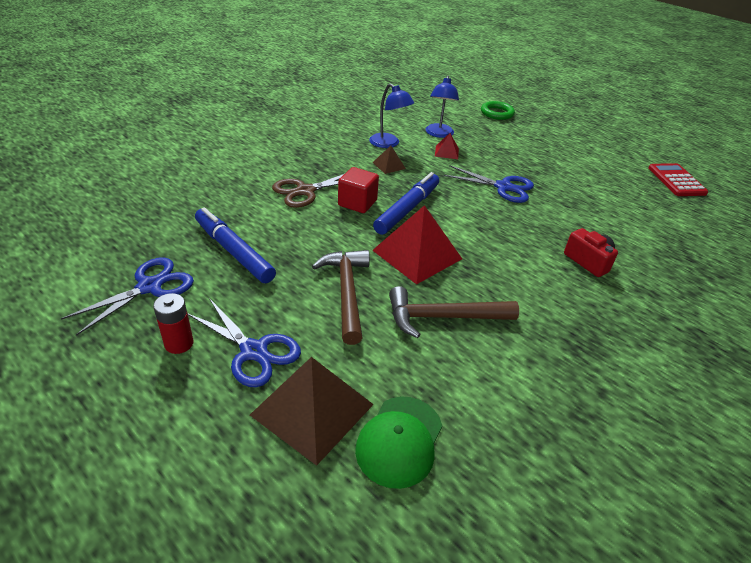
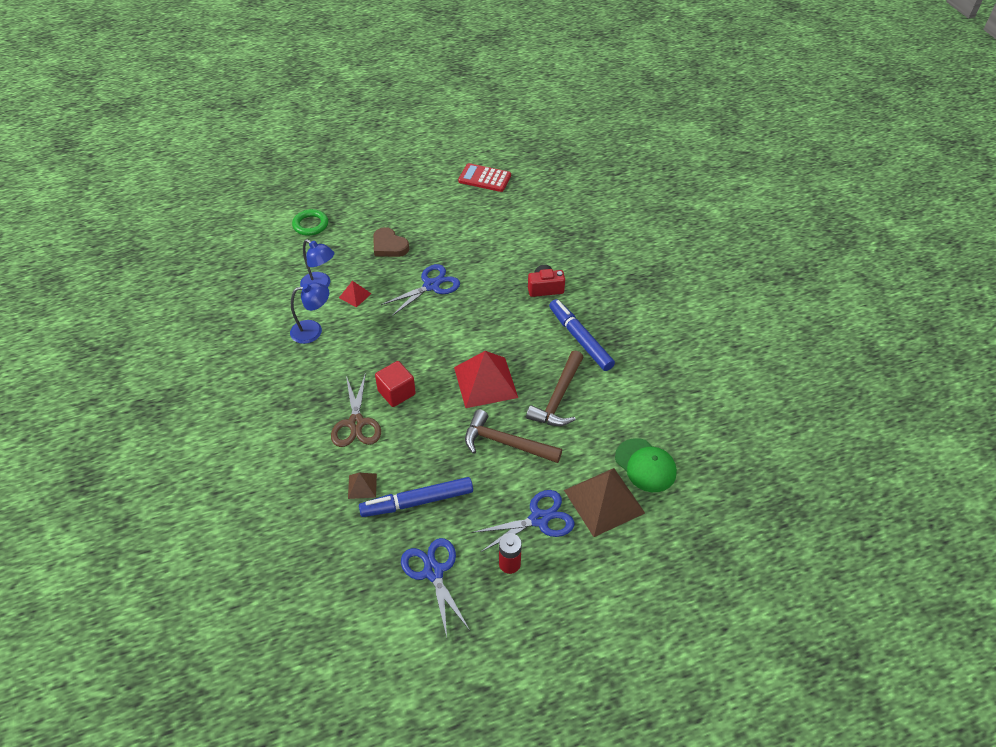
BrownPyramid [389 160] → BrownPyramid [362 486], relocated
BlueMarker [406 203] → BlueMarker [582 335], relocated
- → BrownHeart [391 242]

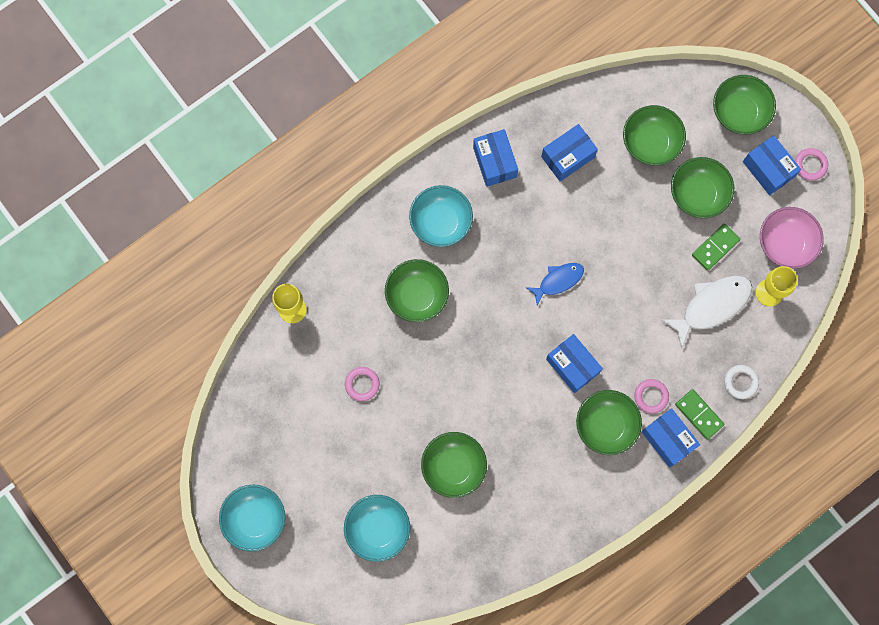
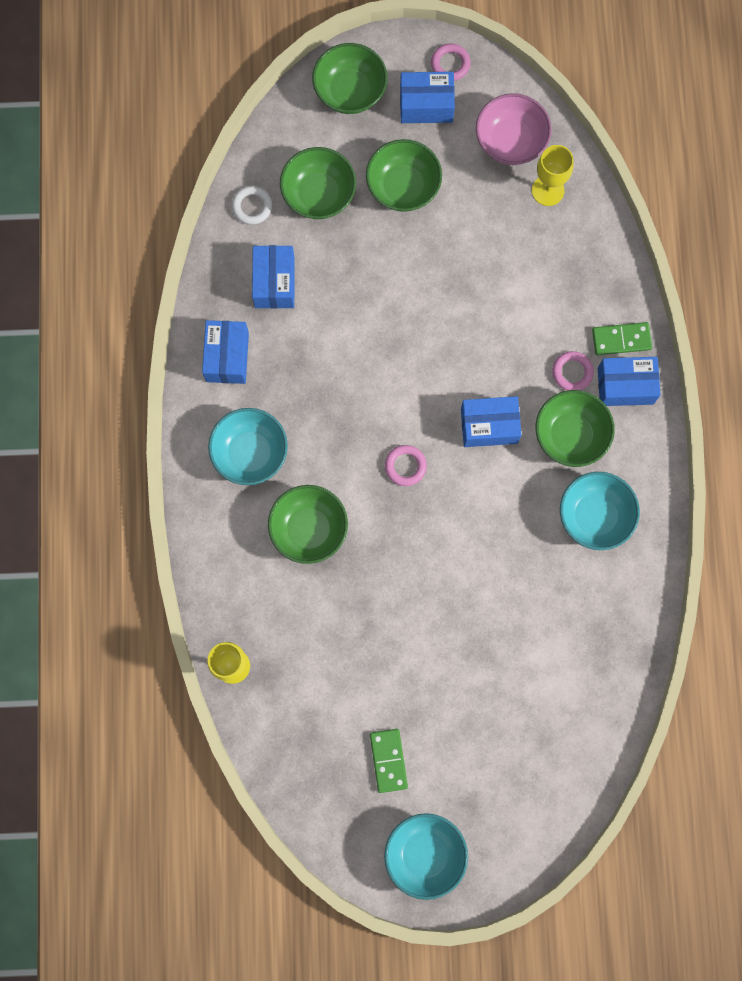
BlueBox [495 158] → BlueBox [225 352], 75 degrees clockwise
GreenDomino [716 247] → GreenDomino [389 761], relocated
BlueFish [555 284] → -
WhiteFish [706 311] → -
WhiteRing [741 382] → WhiteRing [252 205], relocated
PinkRing [362 384] → PinkRing [406 465], relocated
GreenBowl [454 465] → -
TurquoiseBowl [377 528] → TurquoiseBowl [600 511], relocated

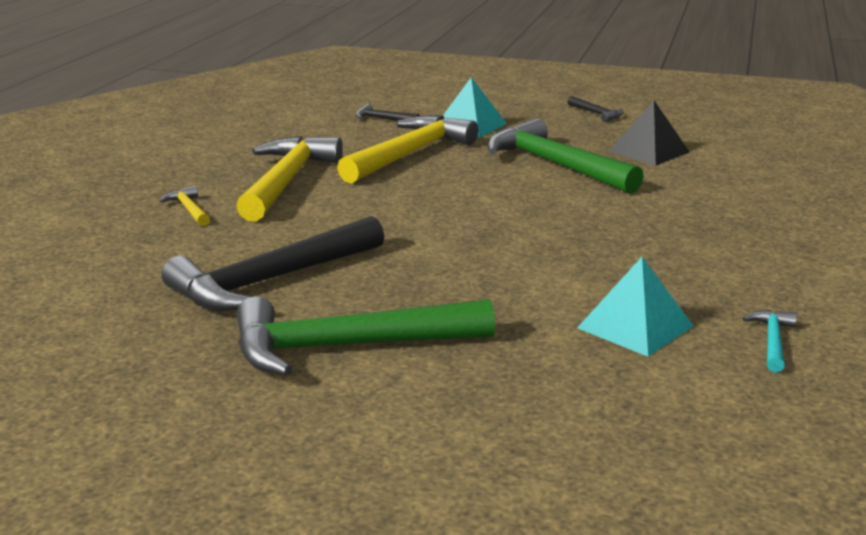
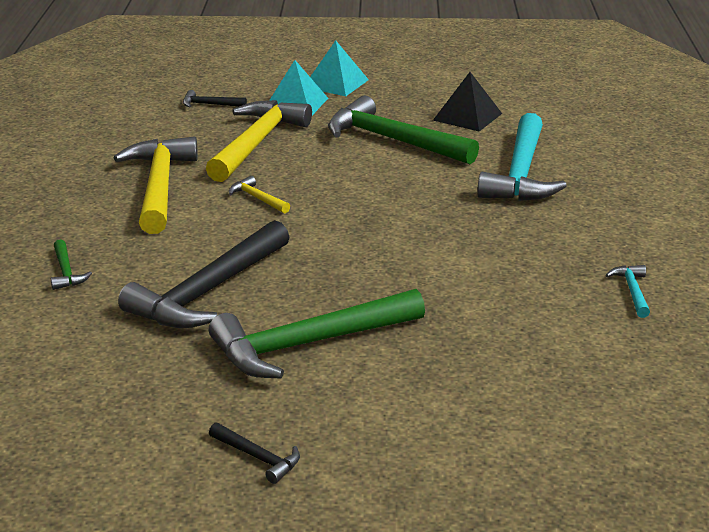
BlackHammer [595 109] → BlackHammer [254 453], relocated
YellowHammer [185 206] → YellowHammer [259 194], relocated
TurquoisePyramid [635 307] → TurquoisePyramid [339 68], relocated
- → TurquoiseHammer [522 157]
- → GreenHammer [71 264]

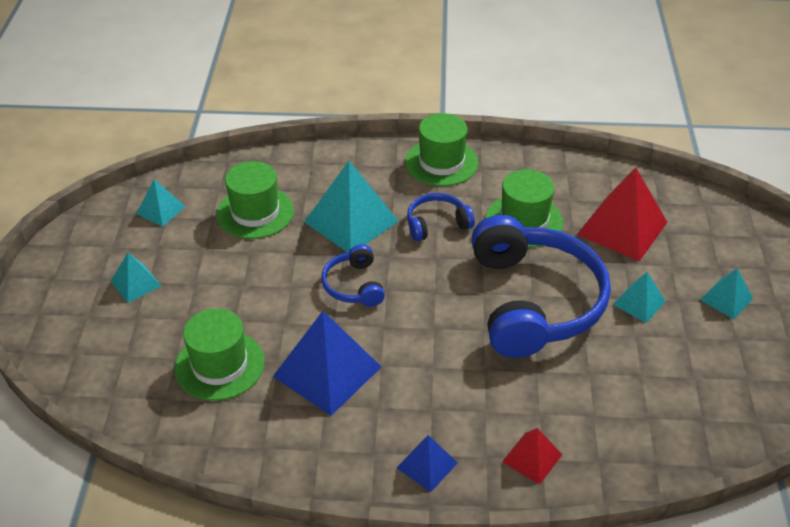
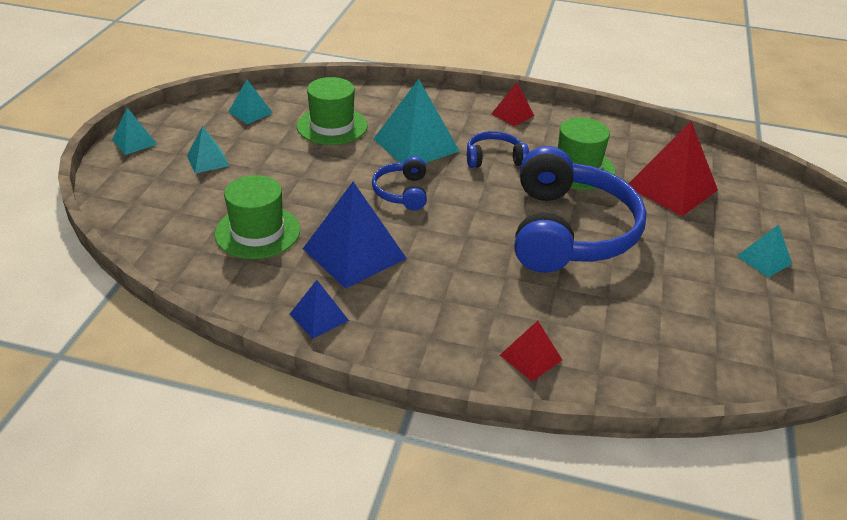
GreenHat [441 149] → RedPyramid [512 104]
TurquoisePyramid [639 297] → TurquoisePyramid [135 131], relocated
BluePyramid [427 463] → BluePyramid [319 309], relocated

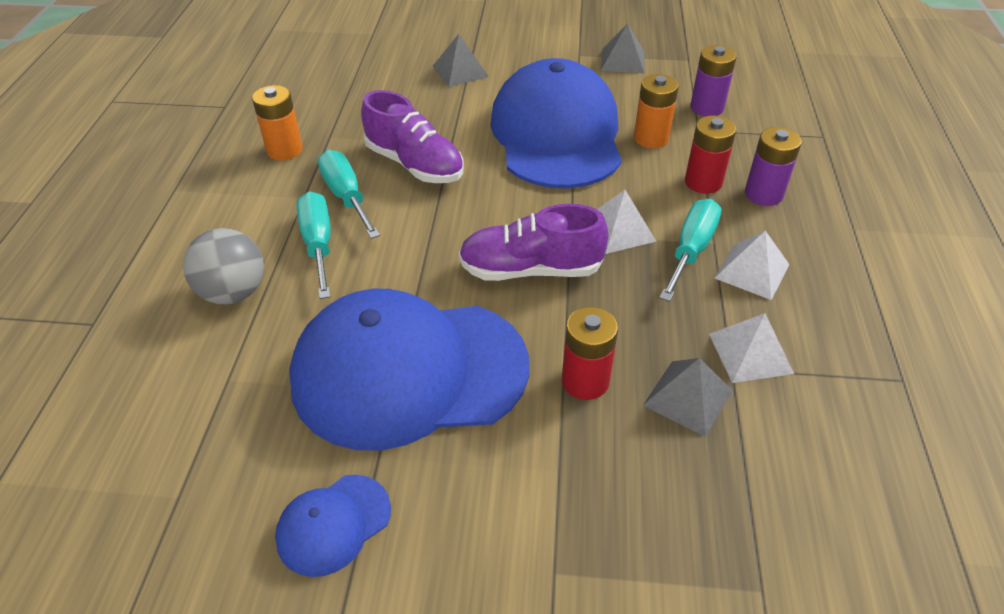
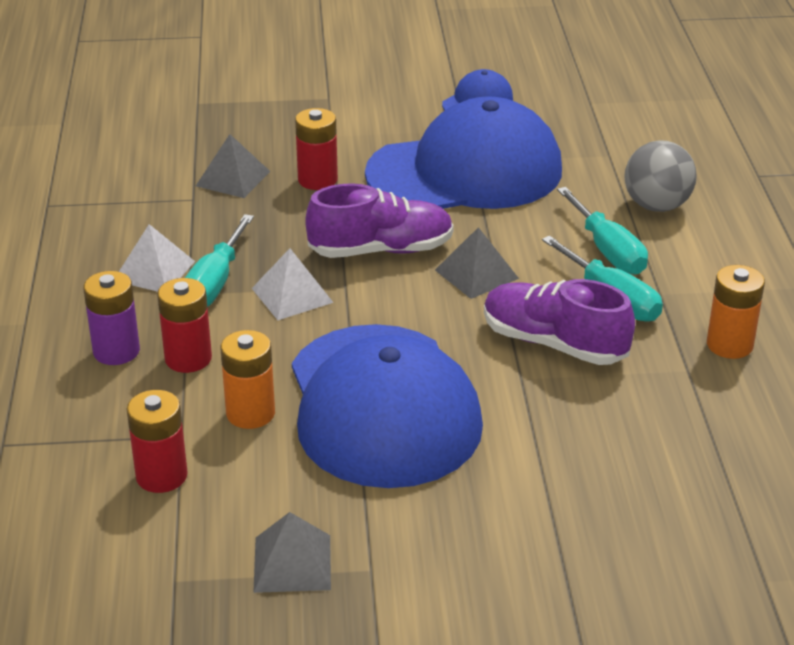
GreyPyramid [460 60] → GreyPyramid [477 263], relocated
PurpleBattery [714 80] → RedBattery [157 441]
WhitePyramid [751 348] → -

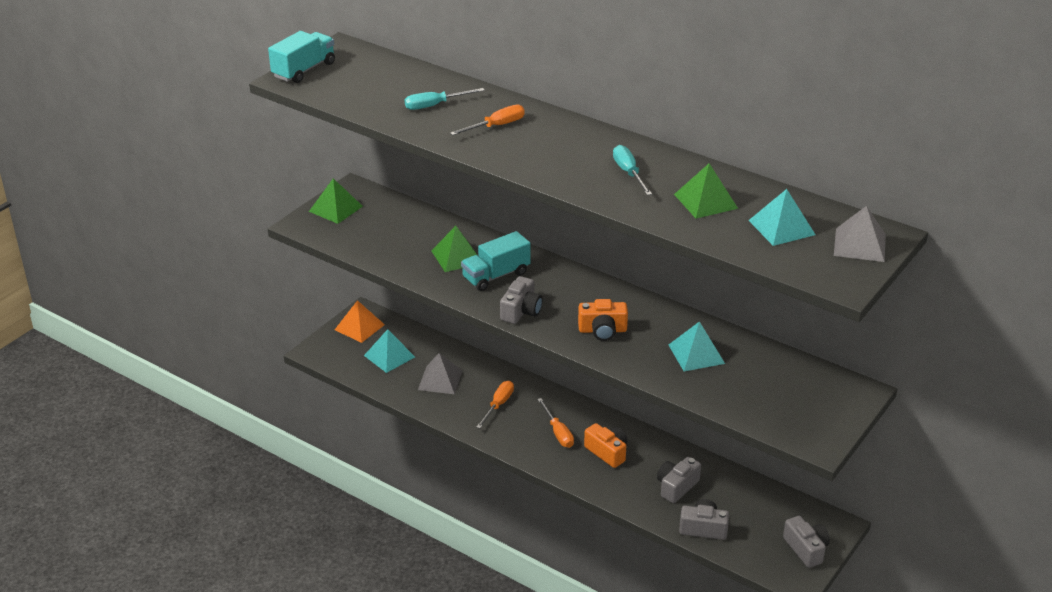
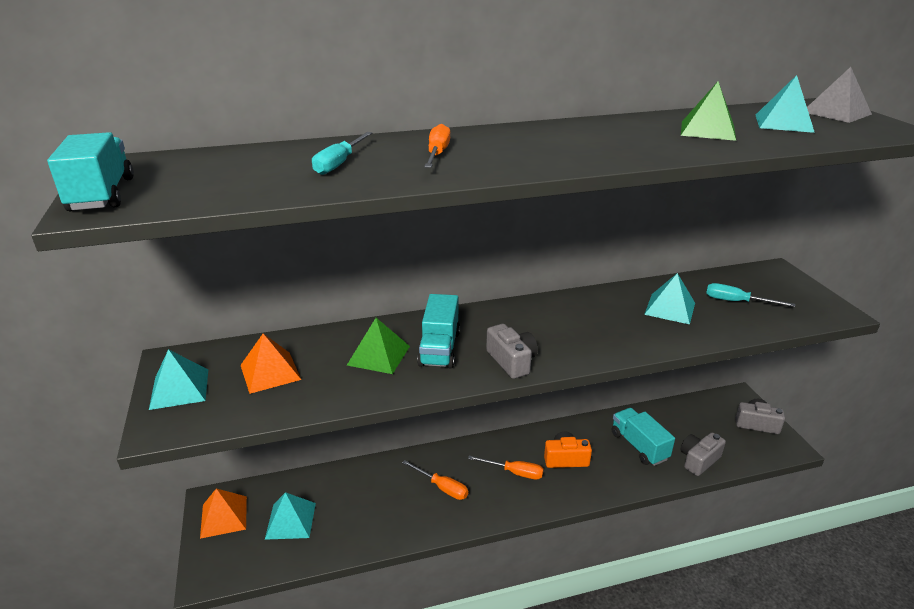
TurquoiseScrewdriver [632 170] → TurquoiseScrewdriver [750 295], relocated
GreenPyramid [336 201] → TurquoisePyramid [178 379]
OrangeCamera [603 320] → -
GreyPyramid [440 373] → -
OrangeScrewdriver [495 405] → OrangeScrewdriver [435 480], 150 degrees clockwise
GreyCamera [679 480] → TurquoiseTruck [643 437]
- → OrangePyramid [271 364]

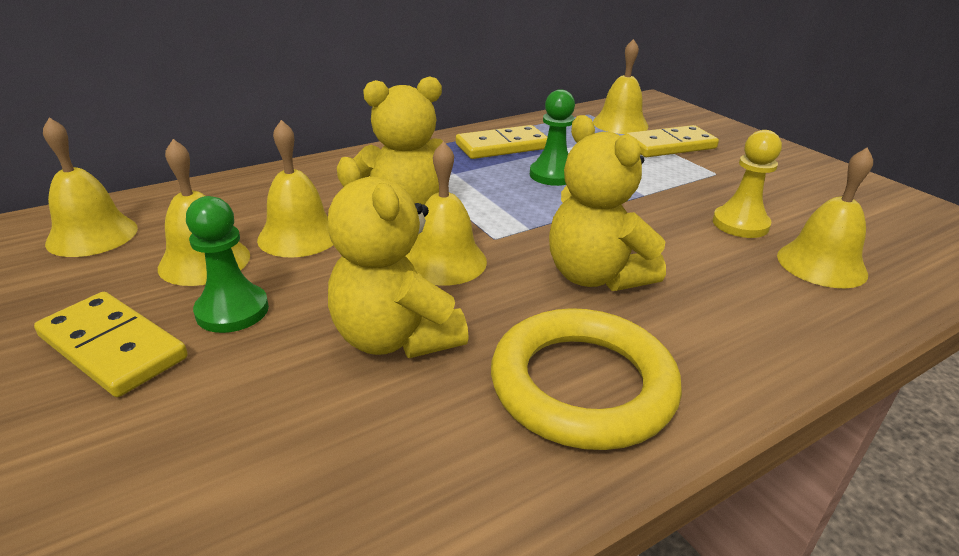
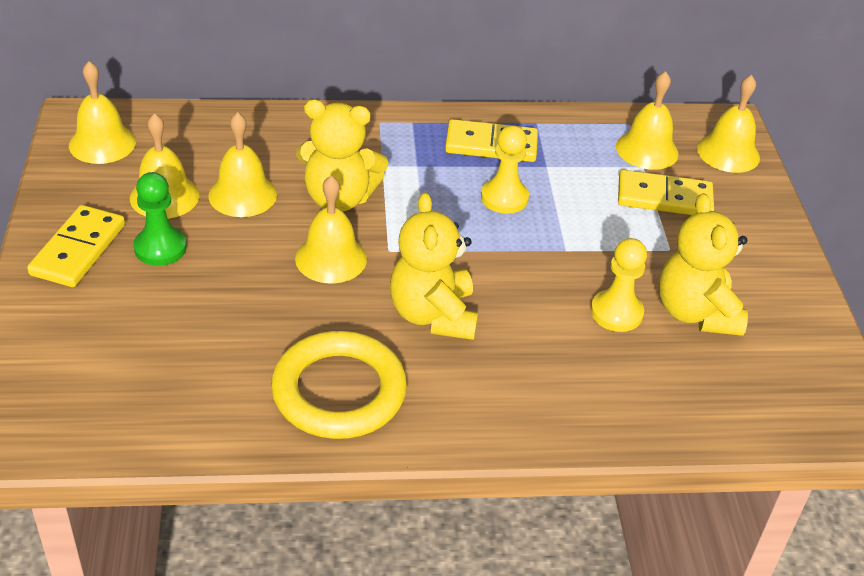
GreenPawn [552 137] → YellowPawn [505 169]
YellowBell [825 218] → YellowBell [728 124], relocated
YellowTeddyBear [398 257] → YellowTeddyBear [703 264], relocated
YellowDomino [111 344] → YellowDomino [76 246], 45 degrees clockwise

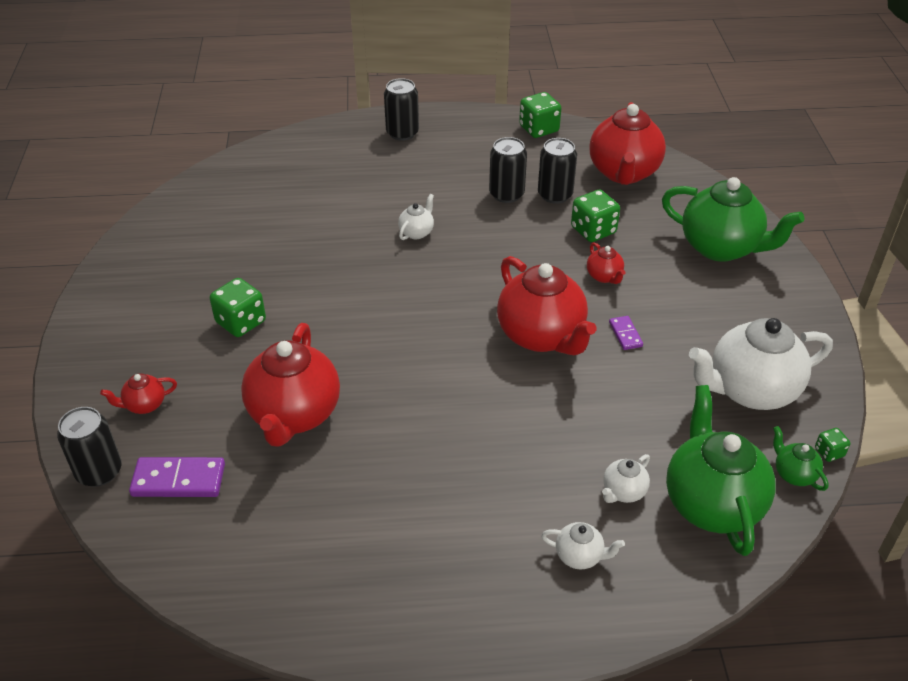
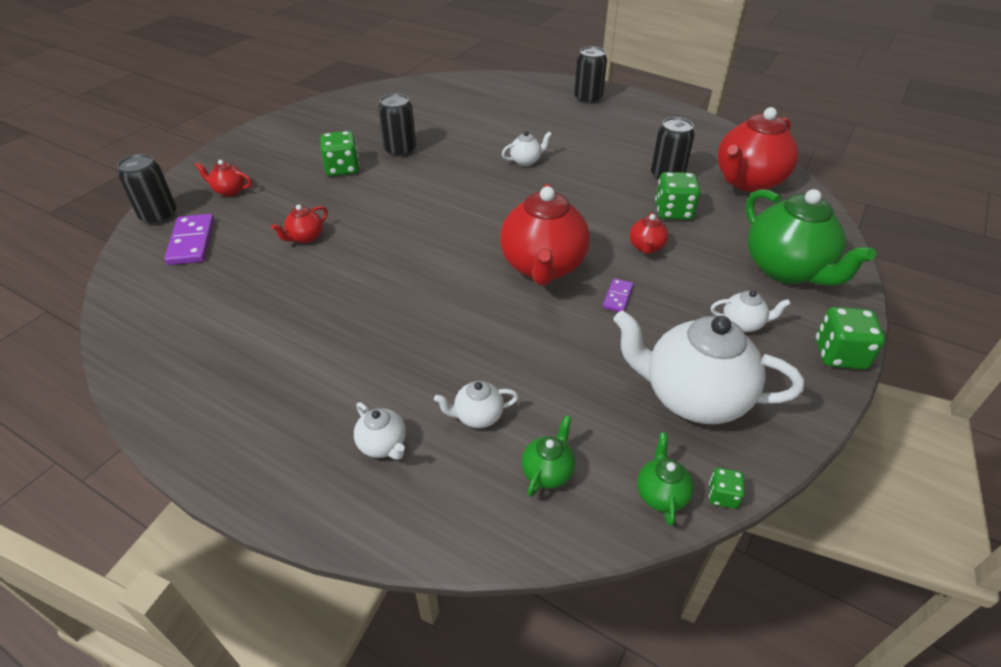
GreenDice [540 115] → GreenDice [850 338], relocated
BlackCan [508 170] → BlackCan [397 125], relocated
RedTeapot [290 385] → RedTeapot [300 223], x0.45
GreenTeapot [721 470] → GreenTeapot [548 456], x0.45
PurpleDomino [177 477] → PurpleDomino [189 239], 45 degrees clockwise
- → WhiteTeapot [751 311]

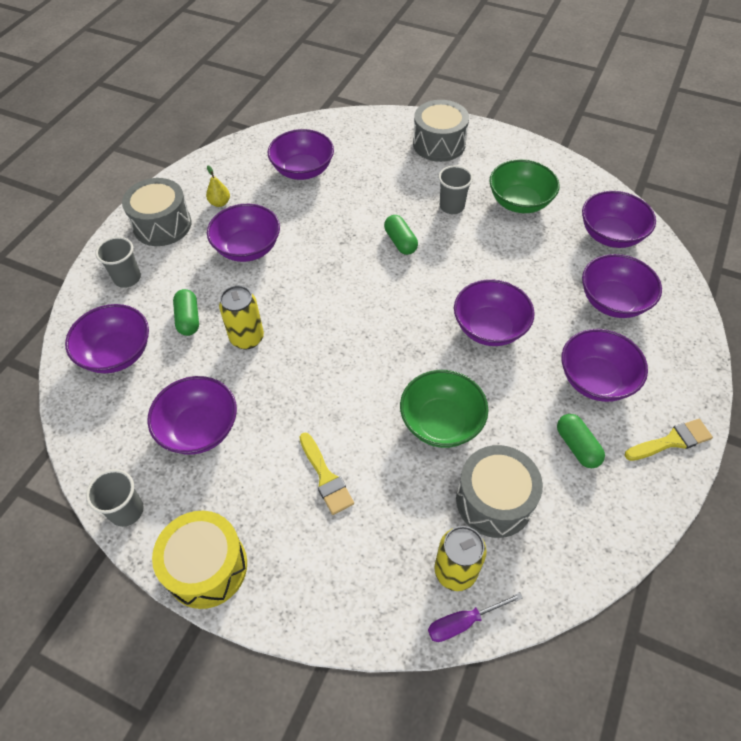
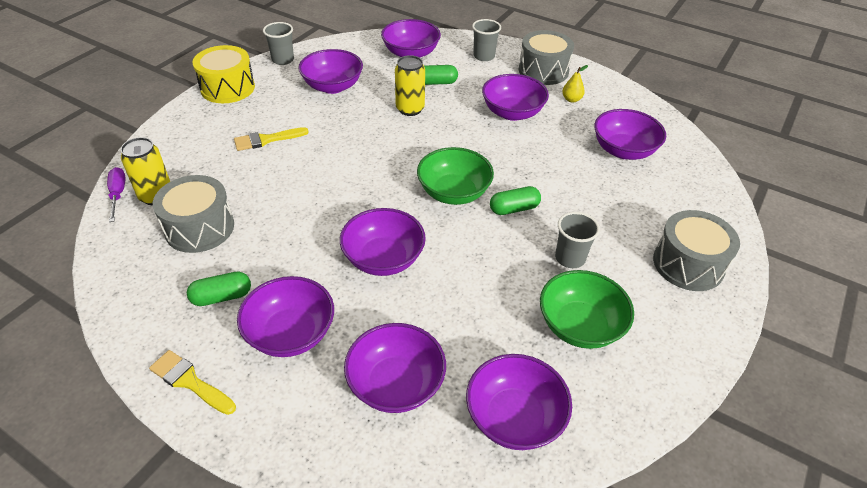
GreenBowl [444 409] → GreenBowl [455 176], relocated
YellowBrush [669 440] → YellowBrush [192 382], 135 degrees clockwise

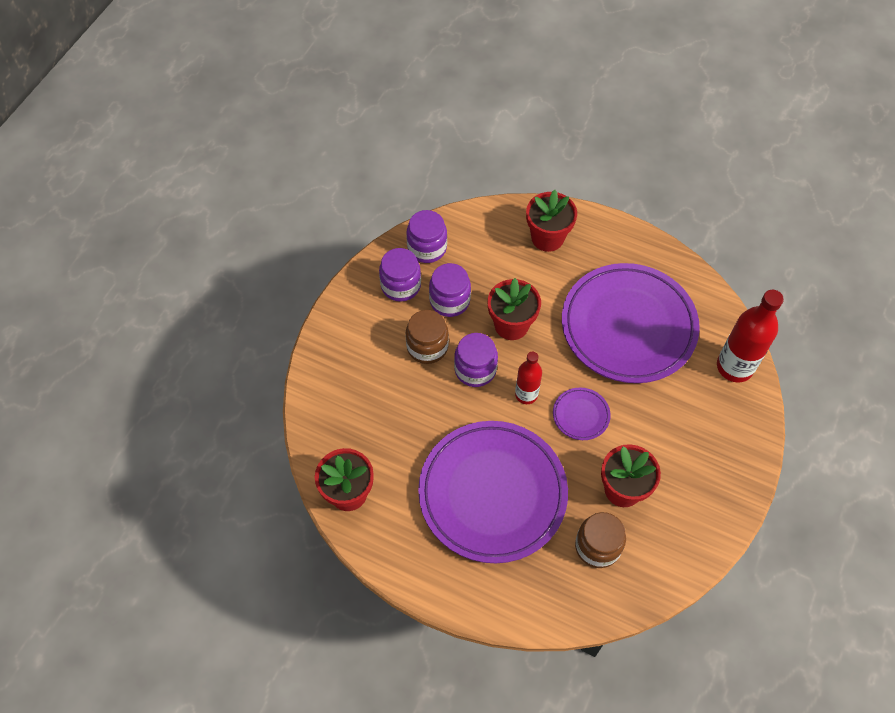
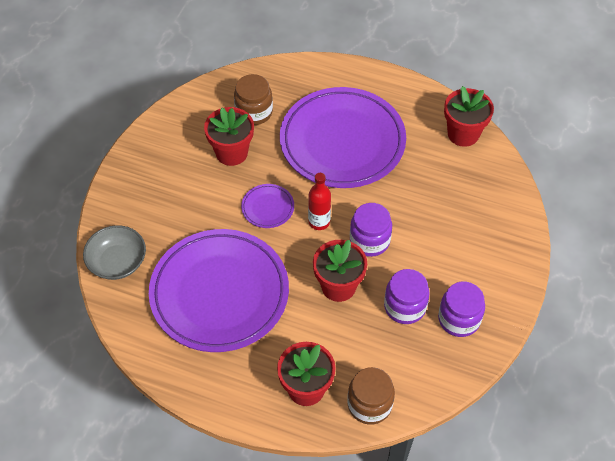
PurpleJar [426 236] → -
RedBottle [750 336] → GreyBowl [114 252]
BrownJar [427 337] → BrownJar [371 396], relocated

